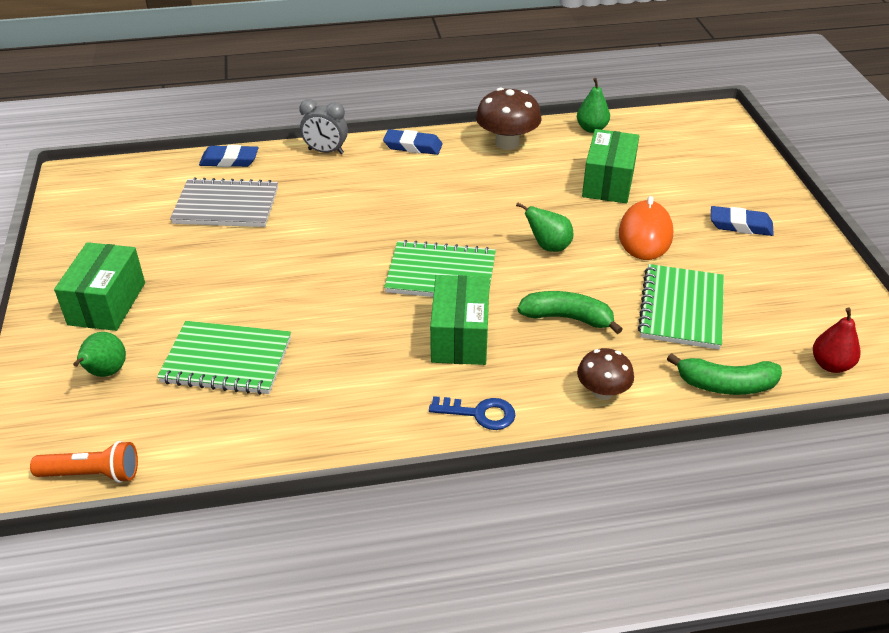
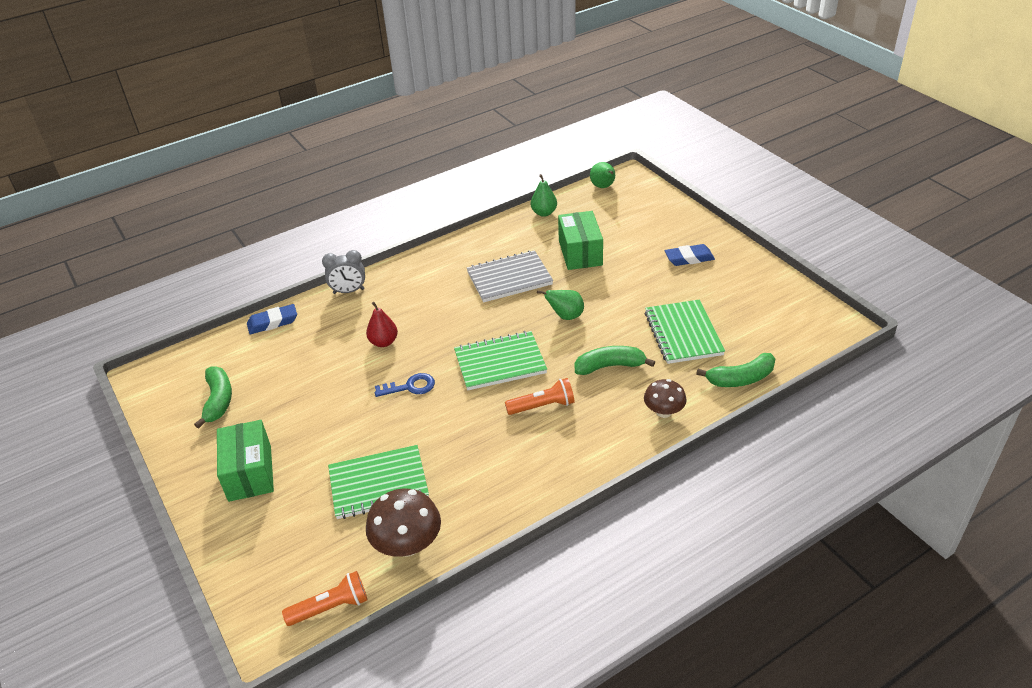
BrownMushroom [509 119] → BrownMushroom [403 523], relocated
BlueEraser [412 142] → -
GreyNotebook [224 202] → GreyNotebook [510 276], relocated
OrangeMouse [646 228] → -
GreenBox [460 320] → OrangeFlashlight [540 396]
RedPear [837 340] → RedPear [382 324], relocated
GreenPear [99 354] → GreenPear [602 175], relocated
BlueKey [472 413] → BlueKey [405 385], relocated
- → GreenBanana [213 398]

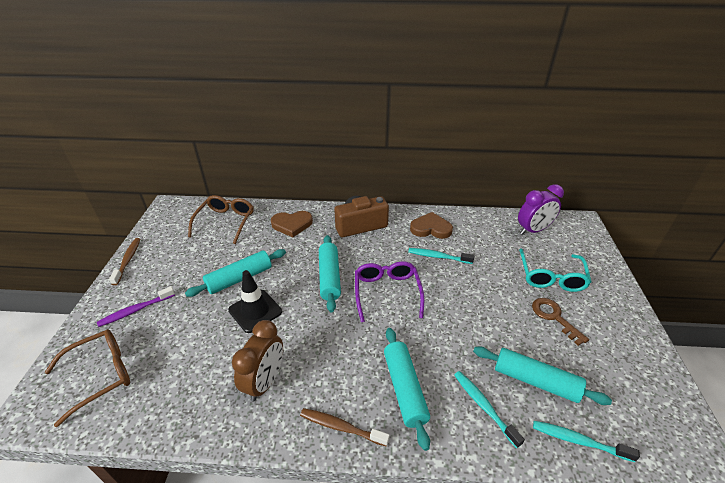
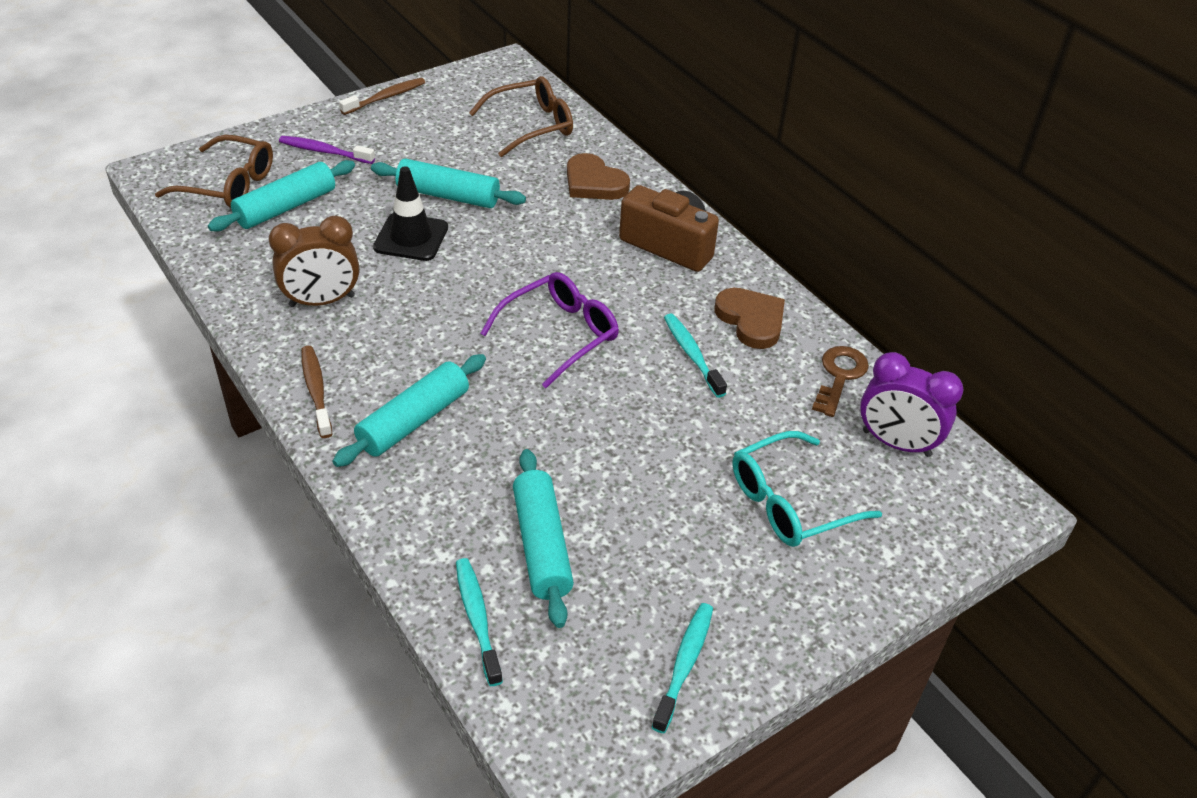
TurquoiseRollingPin [330 273] → TurquoiseRollingPin [281 196], relocated
BrownKey [560 322] → BrownKey [840 381], relocated
TurquoiseToothbrush [489 409] → TurquoiseToothbrush [682 668], relocated

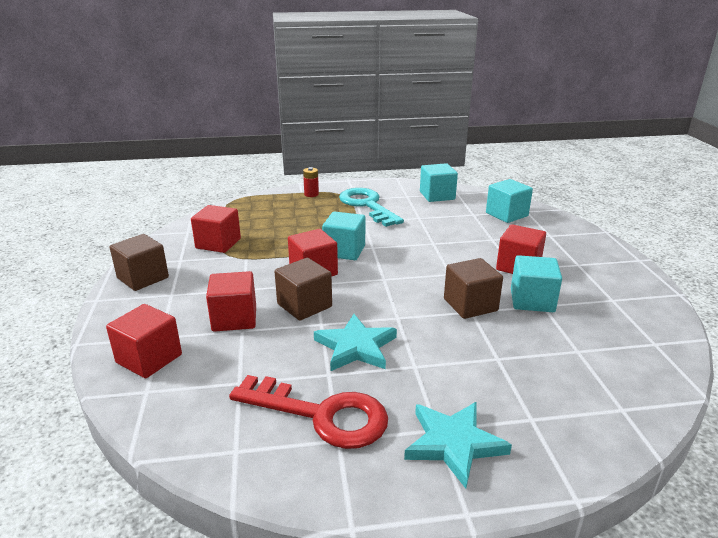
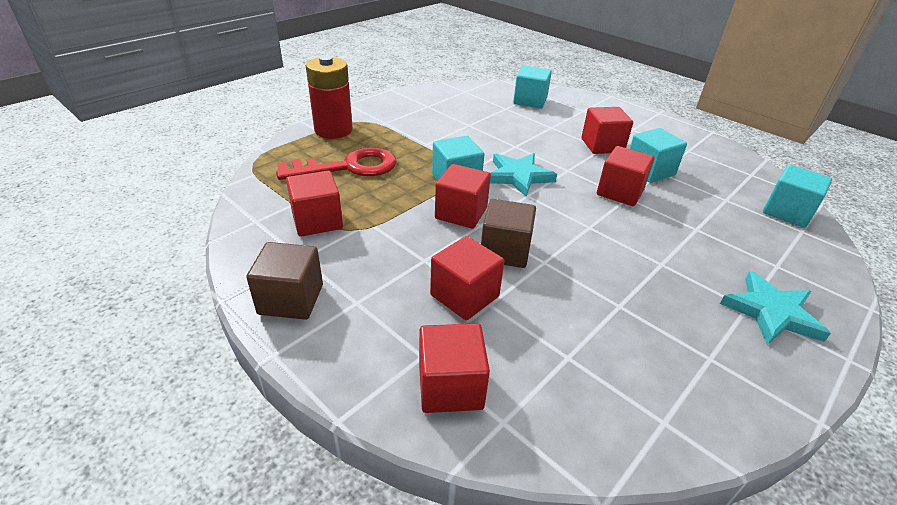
TurquoiseCube [439 182] → TurquoiseCube [797 196], relocated
RedBattery [311 182] → RedBattery [329 97], x2.18
TurquoiseKey [371 207] → -
BrownCube [473 288] → RedCube [626 176]
TurquoiseStar [355 342] → TurquoiseStar [523 175], relocated
RedKey [308 412] → RedKey [336 163], relocated

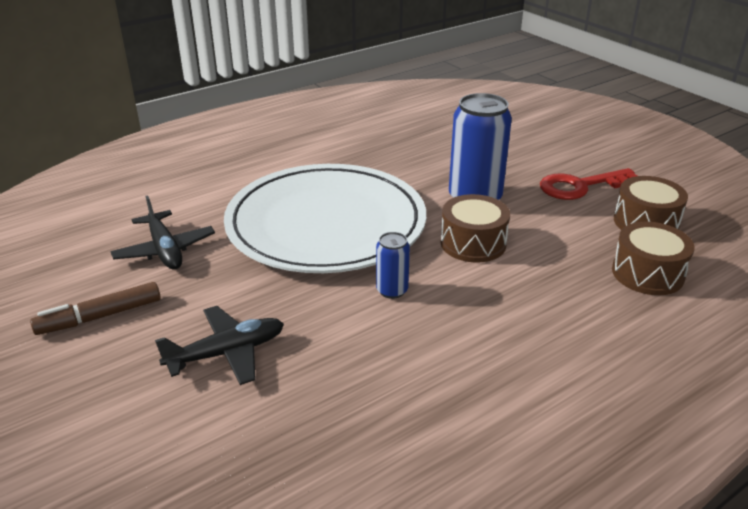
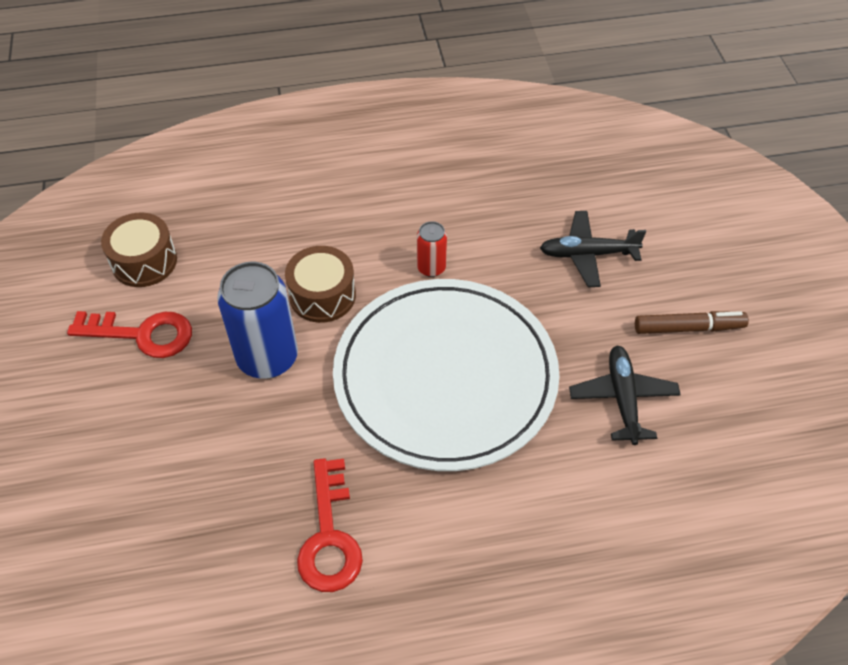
BrownDrum [653 258] → -
BlueCan [393 265] → RedCan [432 249]
- → RedKey [330 525]

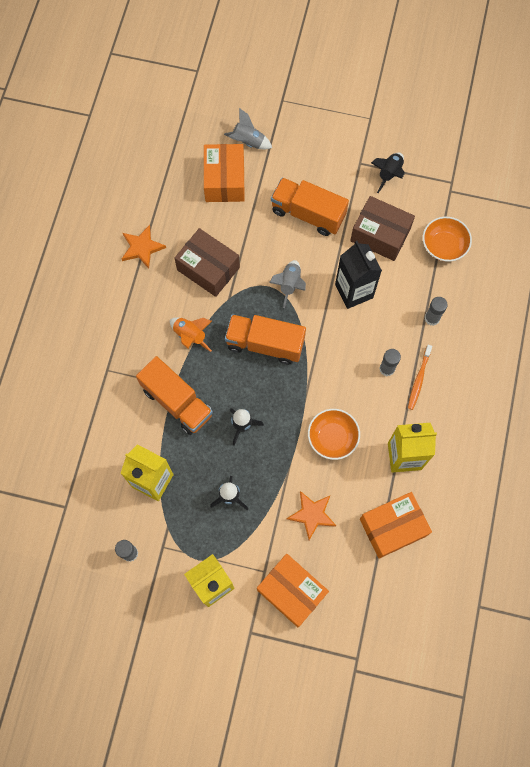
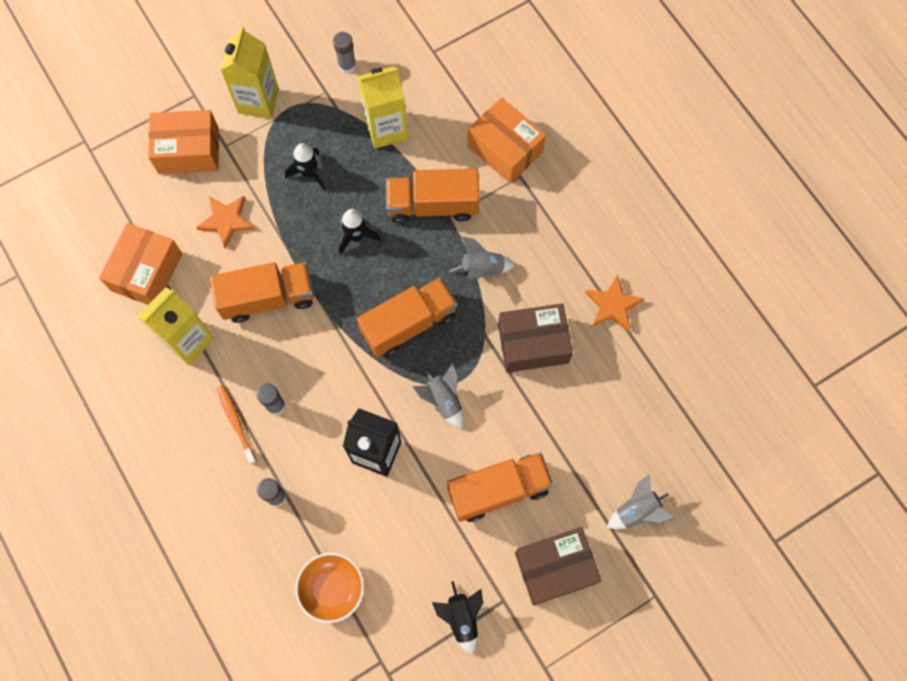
OrangeBox [224 173] → OrangeBox [506 141], relocated
BrownBox [382 228] → BrownBox [558 566], relocated
OrangeRocket [191 334] → GreyRocket [482 257]
OrangeBowl [334 434] → OrangeTruck [262 292]

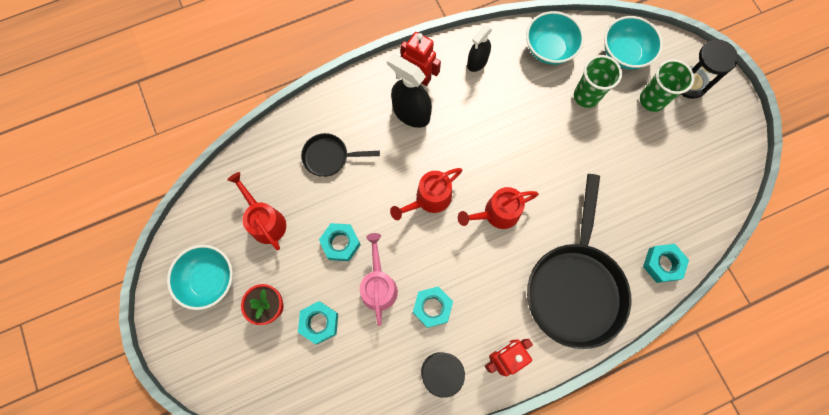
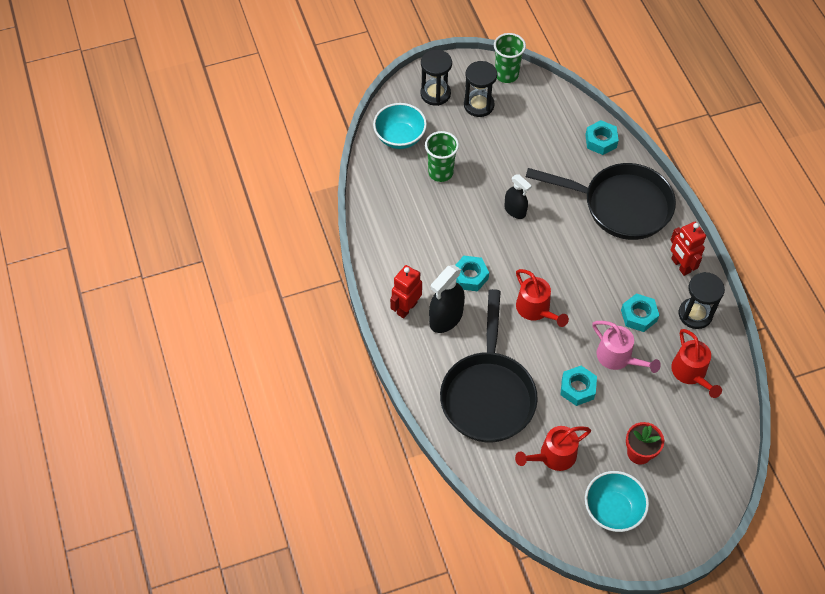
TurquoiseBowl [555 38] → -
BlackSprayBottle [479 48] → BlackSprayBottle [518 196], relocated
GreenCup [667 85] → GreenCup [510 58], relocated
BlackPan [340 155] → BlackPan [489 365], x2.08
RedWateringCan [498 208] → RedWateringCan [696 363], relocated
PinkWateringCan [379 279] → PinkWateringCan [626 347], 135 degrees counterclockwise
TurquoiseNut [318 322] → TurquoiseNut [472 273], relocated
- → BlackHourglass [480 89]

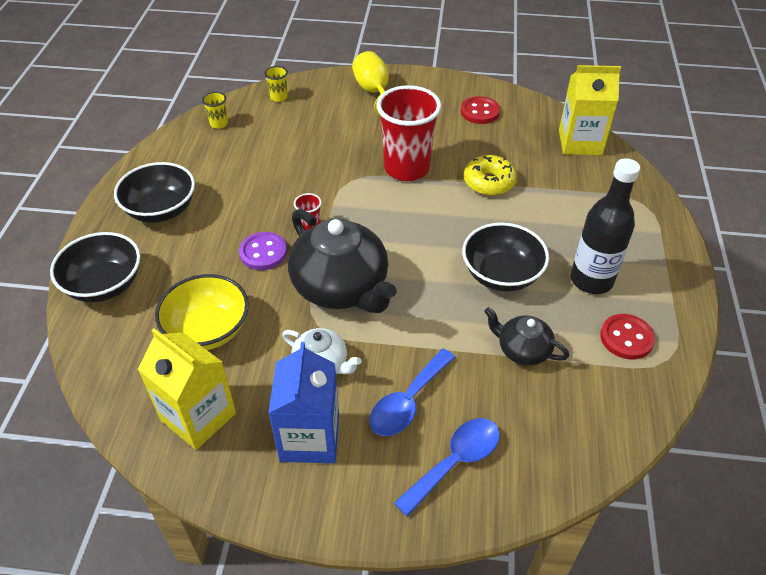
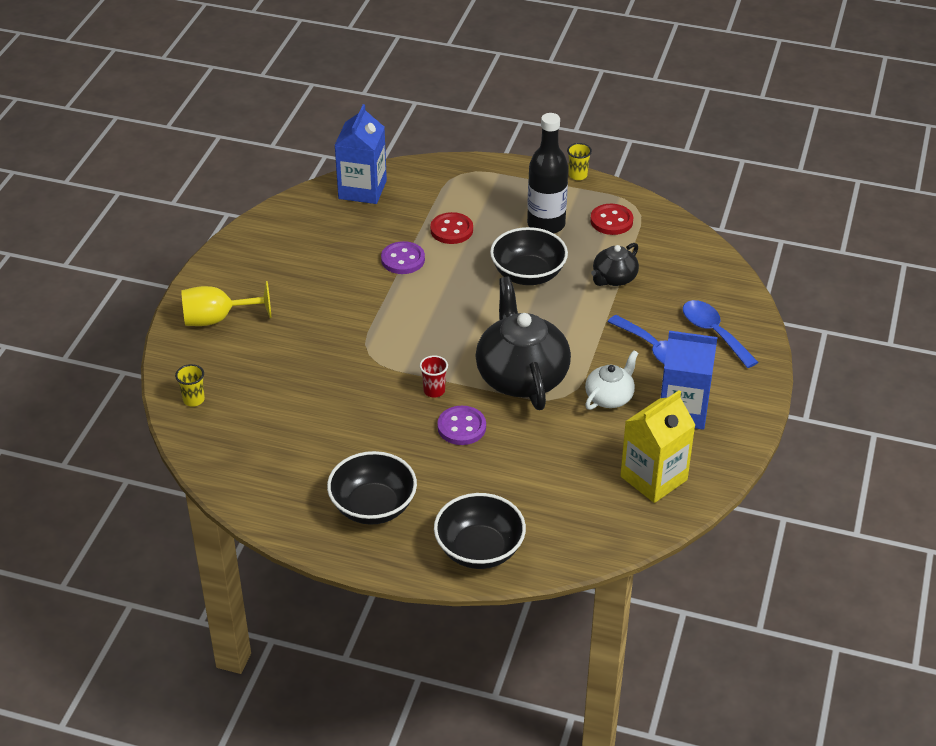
YellowCarton [590 110] → BlueCarton [360 154]
RedCup [409 133] → -
YellowCup [215 110] → YellowCup [579 161], relocated
RedButton [480 110] → RedButton [451 228], relocated
YellowDonut [490 175] → PurpleButton [403 257]
BlackTeapot [342 261] → BlackTeapot [523 343], 75 degrees counterclockwise
YellowBowl [202 312] → -

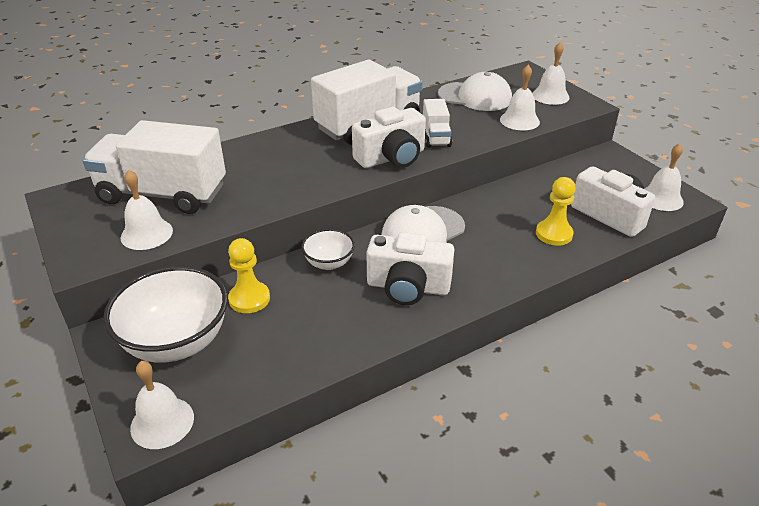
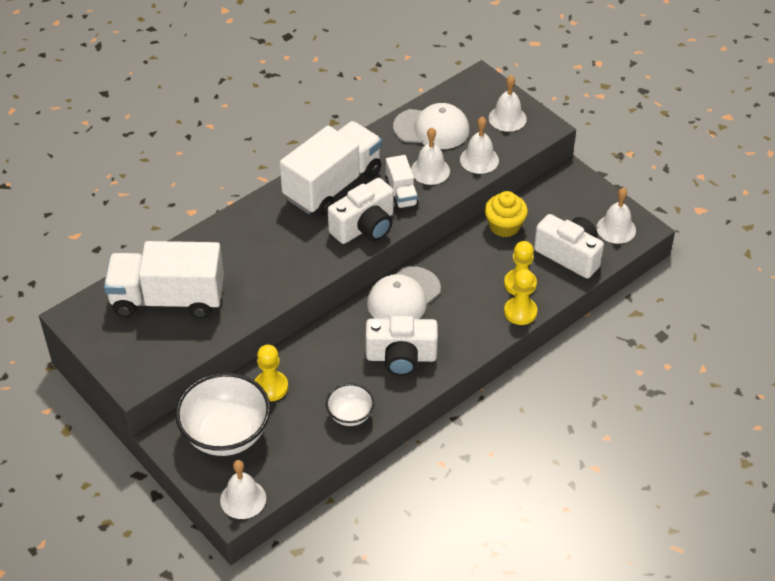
WhiteBell [147 210] → WhiteBell [430 156], relocated
WhiteBowl [328 249] → WhiteBowl [350 404], relocated
- → YellowCupcake [506 214]
- → YellowPawn [521 297]

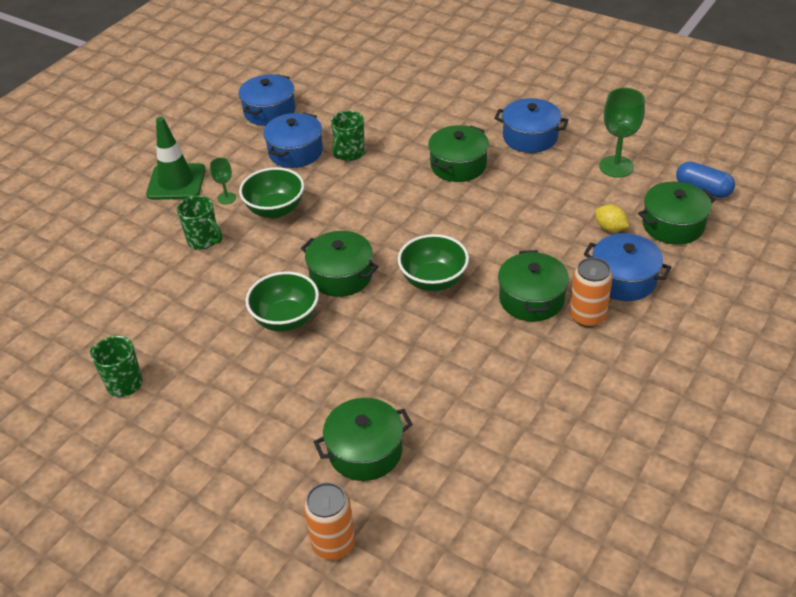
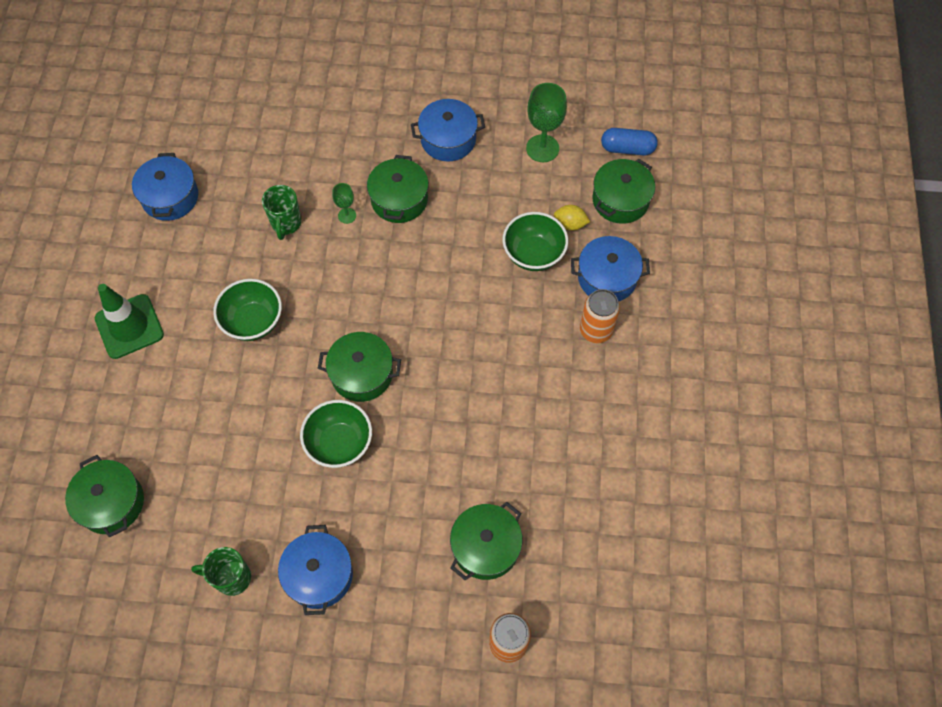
BluePot [293 140] → BluePot [315 570], relocated
GreenGoblet [223 181] → GreenGoblet [344 203], relocated
GreenMug [199 222] → -
GreenBowl [433 262] → GreenBowl [535 241], relocated
GreenPot [533 286] → GreenPot [104 496], relocated

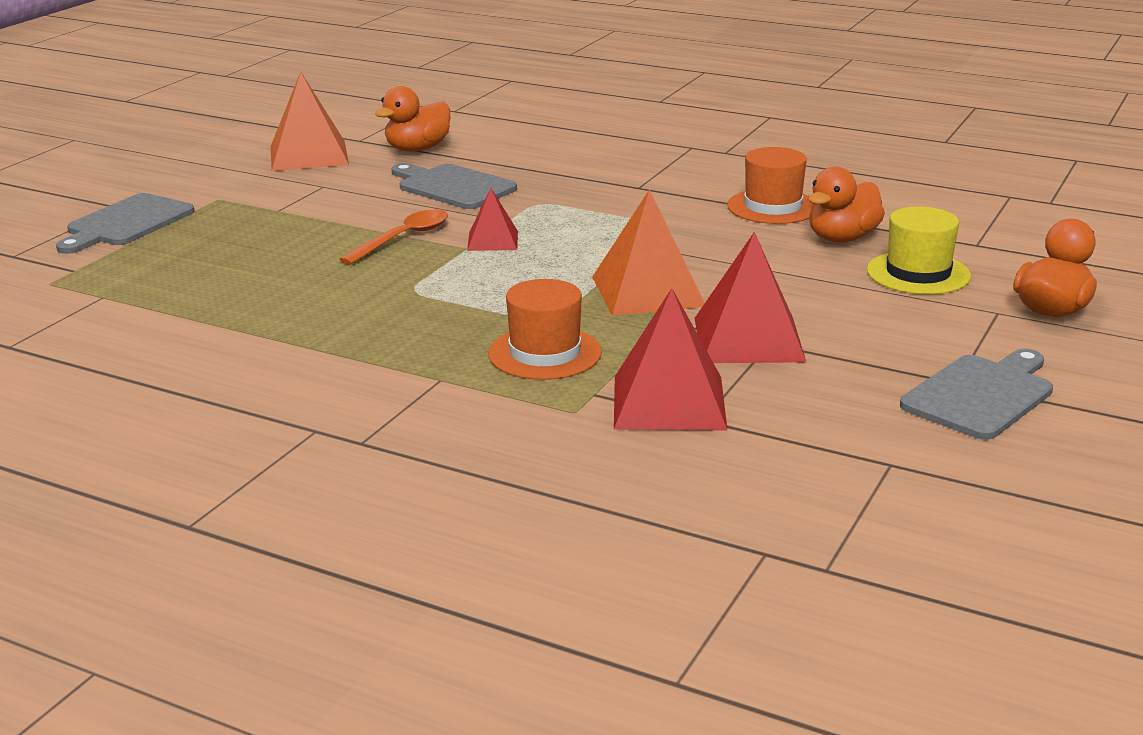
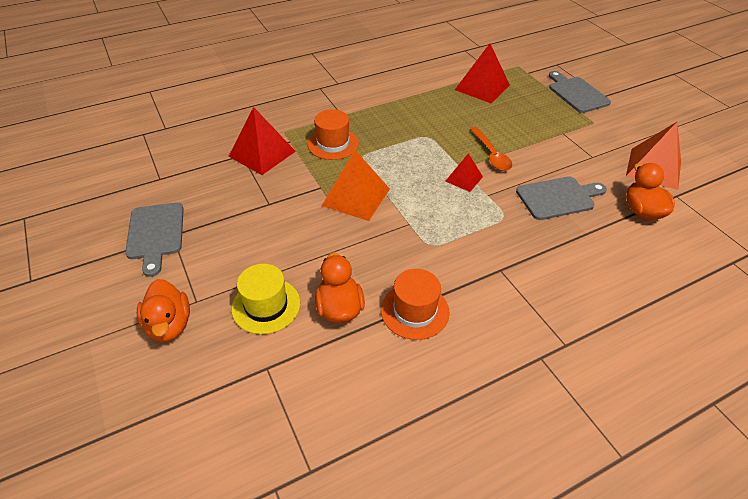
RedPyramid [750 297] → RedPyramid [482 73], relocated

